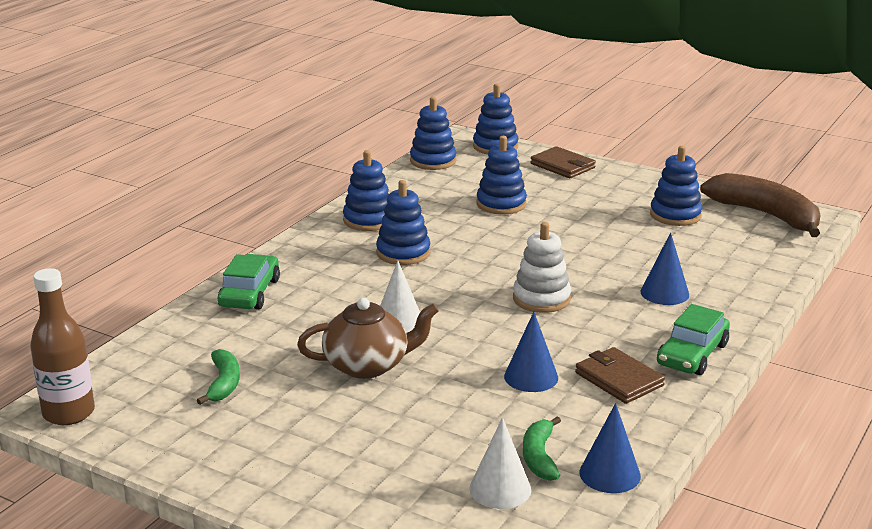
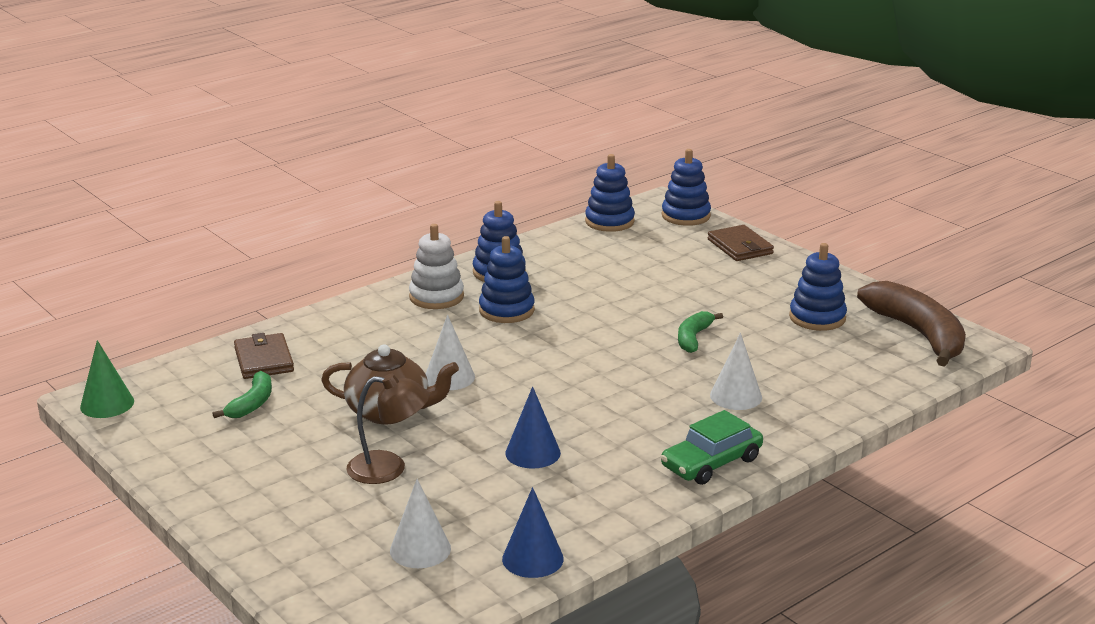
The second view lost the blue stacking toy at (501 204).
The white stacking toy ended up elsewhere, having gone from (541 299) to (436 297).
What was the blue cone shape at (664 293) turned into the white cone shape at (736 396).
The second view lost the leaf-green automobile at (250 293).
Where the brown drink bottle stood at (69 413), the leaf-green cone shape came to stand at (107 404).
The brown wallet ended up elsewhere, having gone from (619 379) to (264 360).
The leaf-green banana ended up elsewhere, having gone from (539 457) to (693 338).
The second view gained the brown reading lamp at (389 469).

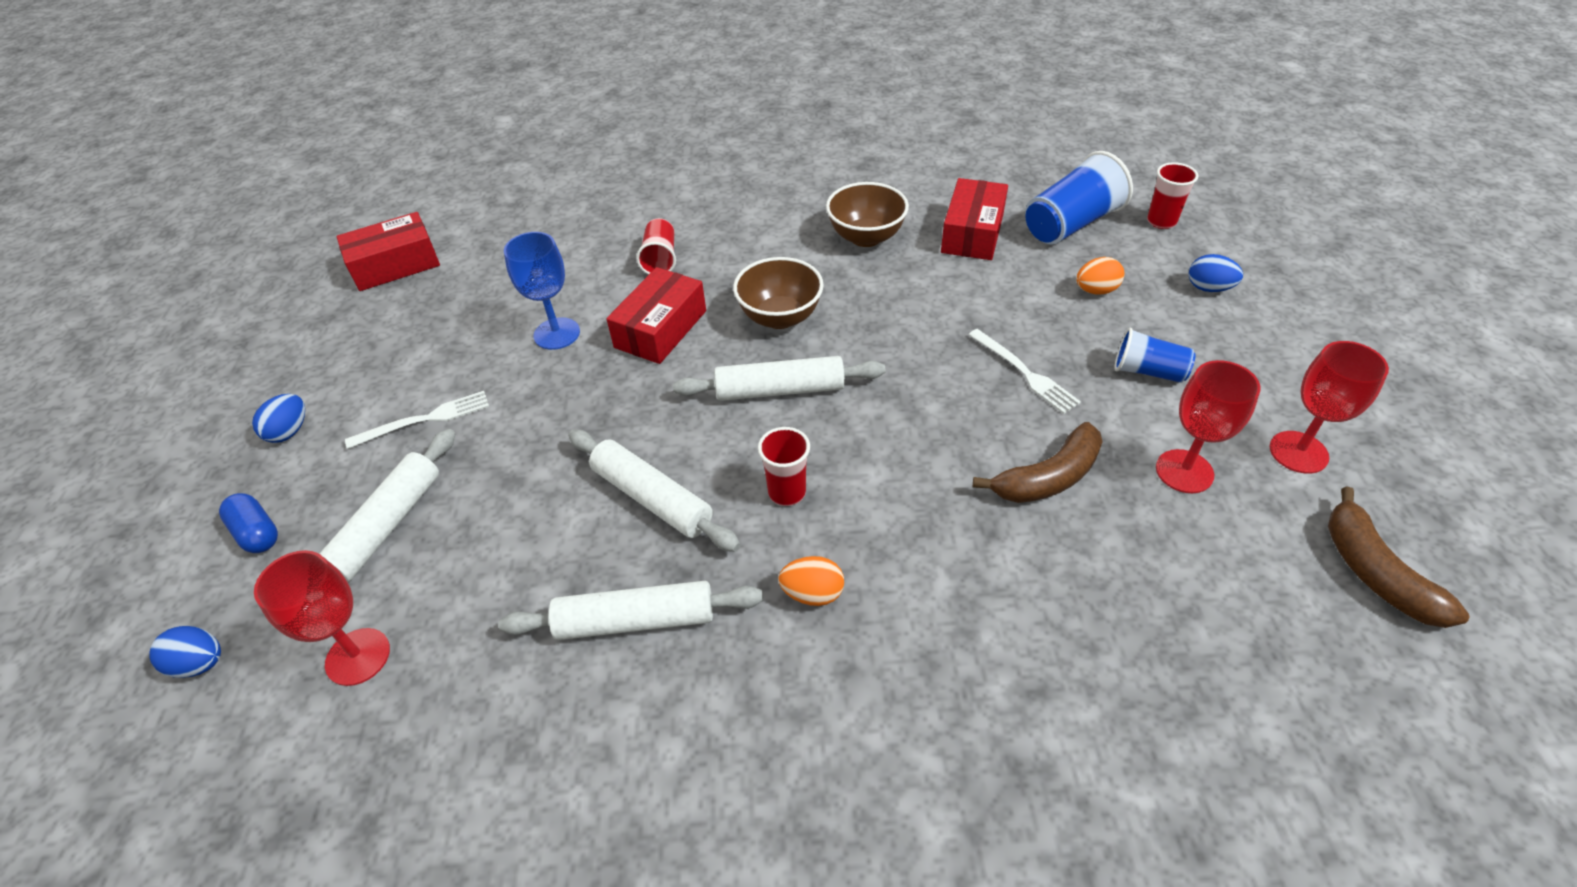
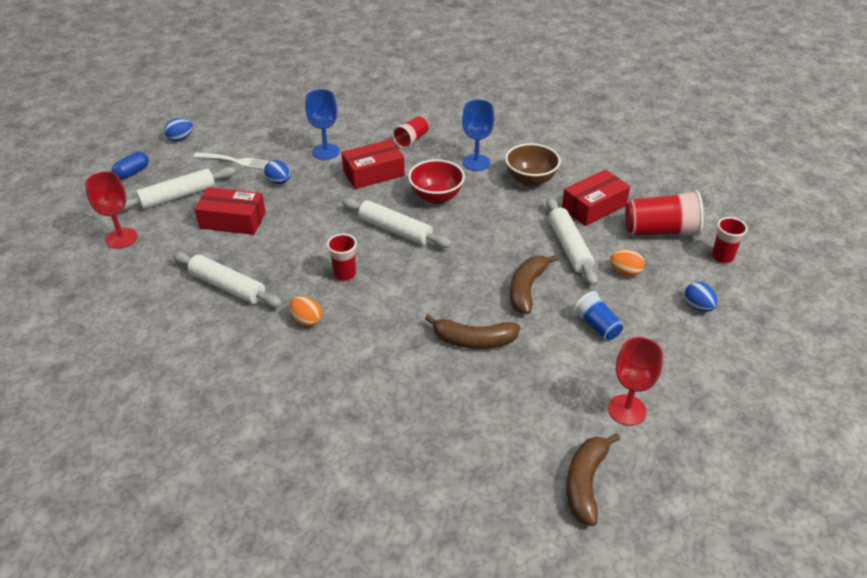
What was the blue beaker at (1070 224) turned into the crimson beaker at (660 231).
The crimson box ended up elsewhere, having gone from (395 265) to (232 220).
What was the brown bowl at (780 317) turned into the crimson bowl at (436 197).
Where the white dinner fork stood at (1024 372), the brown banana came to stand at (527 289).
The second view lost the crimson chalice at (1184 471).
The white pastry roller ended up elsewhere, having gone from (652 498) to (569 247).
The blue pill shape at (257 533) ended up facing another way, 45 degrees clockwise from before.
The blue egg shape ended up elsewhere, having gone from (200 664) to (279 182).
The second view gained the blue chalice at (476 162).

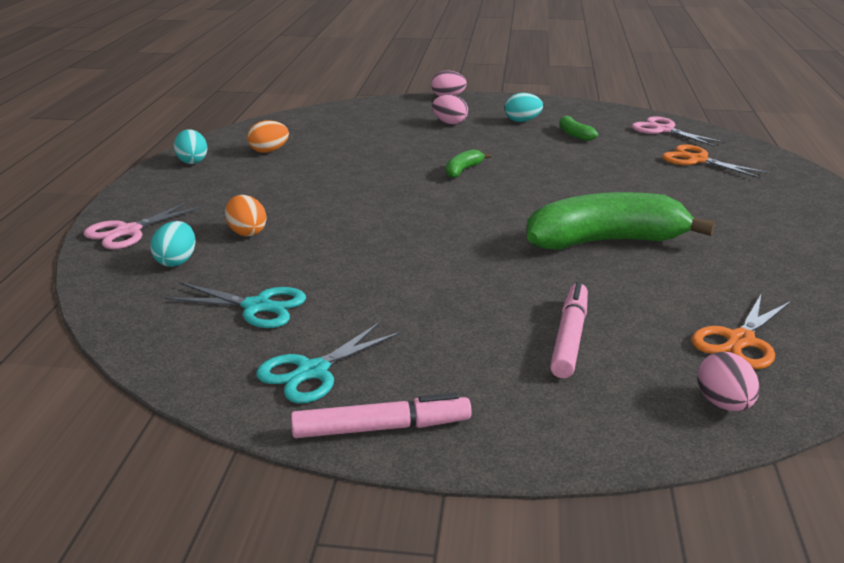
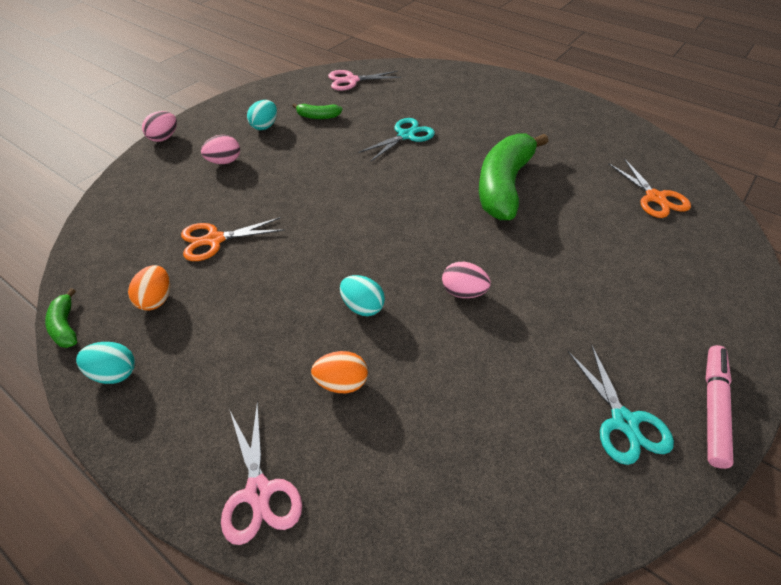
The bright orange pair of scissors ended up elsewhere, having gone from (697 160) to (214 240).
The leaf-green banana ended up elsewhere, having gone from (463 170) to (66 326).
The teal egg shape ended up elsewhere, having gone from (176 261) to (362 307).
The teal pair of scissors ended up elsewhere, having gone from (257 307) to (406 135).
The second view lost the rose-pink marker at (569 338).
The rose-pink egg shape ended up elsewhere, having gone from (724 404) to (463 292).

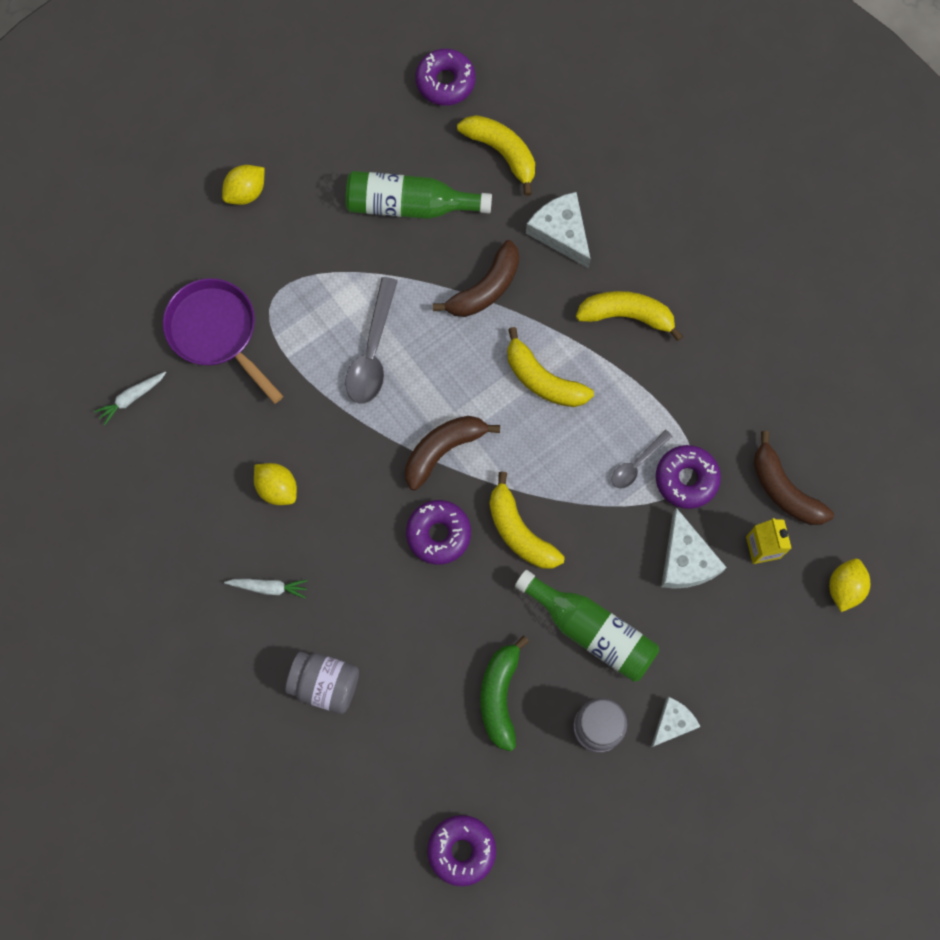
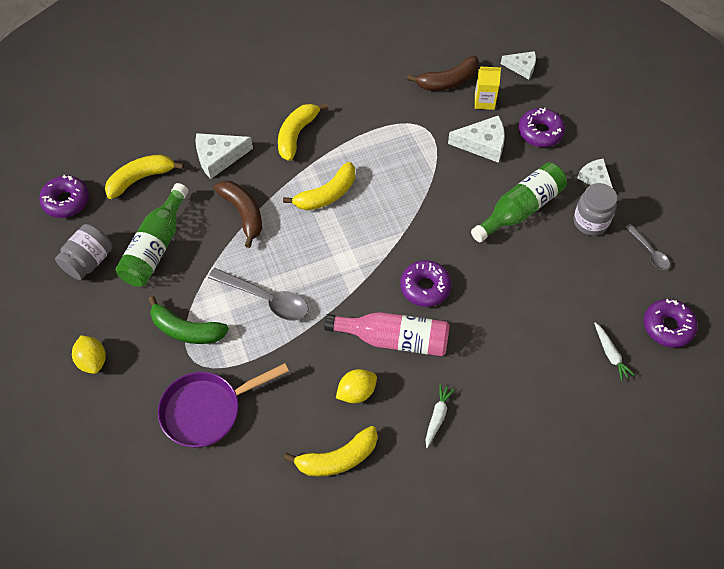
The white root vegetable ended up elsewhere, having gone from (131 398) to (610 354).
The second view lost the brown banana at (443 450).
The ash-grey spoon ended up elsewhere, having gone from (636 464) to (649 252).
The violet doughnut ended up elsewhere, having gone from (686 479) to (540 132).
The bright yellow banana ended up elsewhere, having gone from (519 532) to (337 459).
Where the bright yellow toy lemon stood at (844 588), the white piece of cheese came to stand at (521 67).
The leaf-green banana ended up elsewhere, having gone from (499 696) to (186 330).
The ash-grey jam jar ended up elsewhere, having gone from (325 684) to (89 261).
The second view gained the rose-pink drink bottle at (394 339).

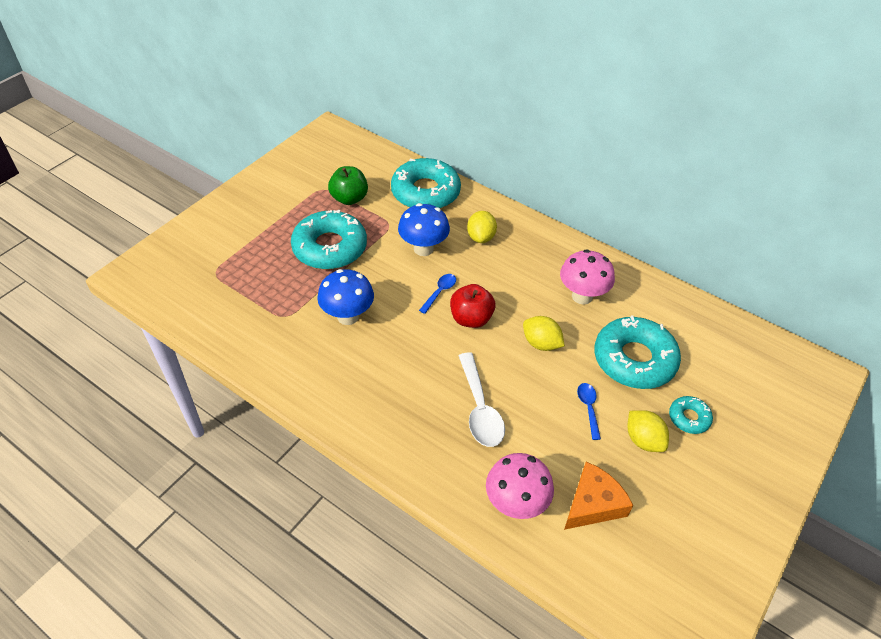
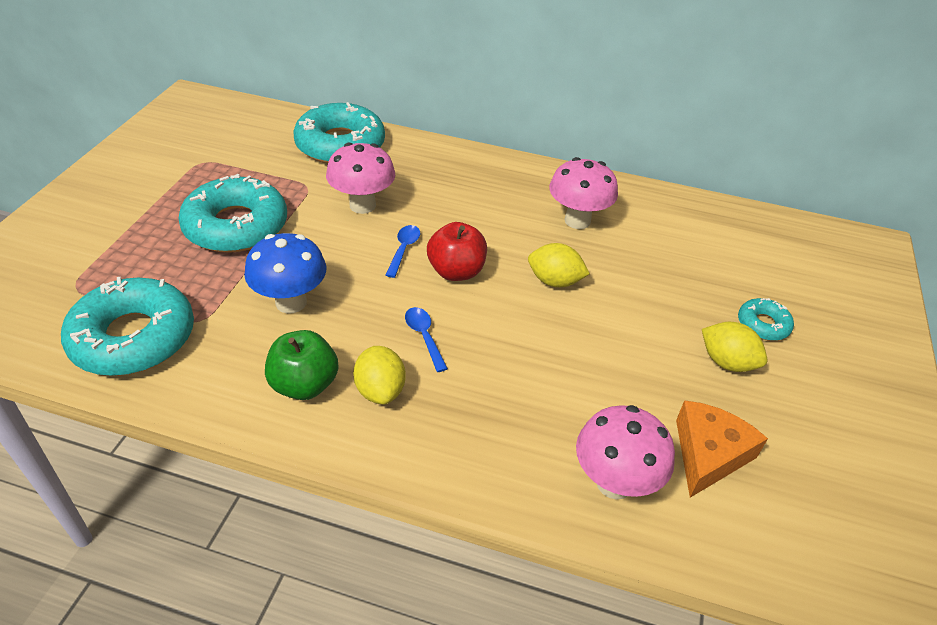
The leaf-green toy apple ended up elsewhere, having gone from (349 198) to (304 385).
What was the blue toadstool at (423 249) turned into the rose-pink toadstool at (362 205).
The bright yellow toy lemon ended up elsewhere, having gone from (481 237) to (380 390).
The teal doughnut ended up elsewhere, having gone from (634 360) to (133 338).
The second view lost the white spoon at (480 408).
The blue spoon ended up elsewhere, having gone from (588 408) to (424 337).

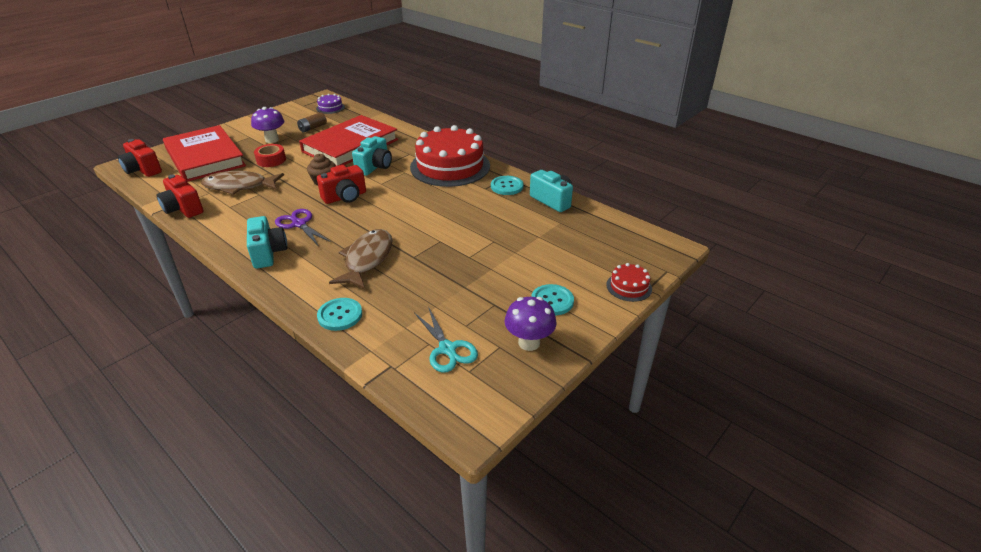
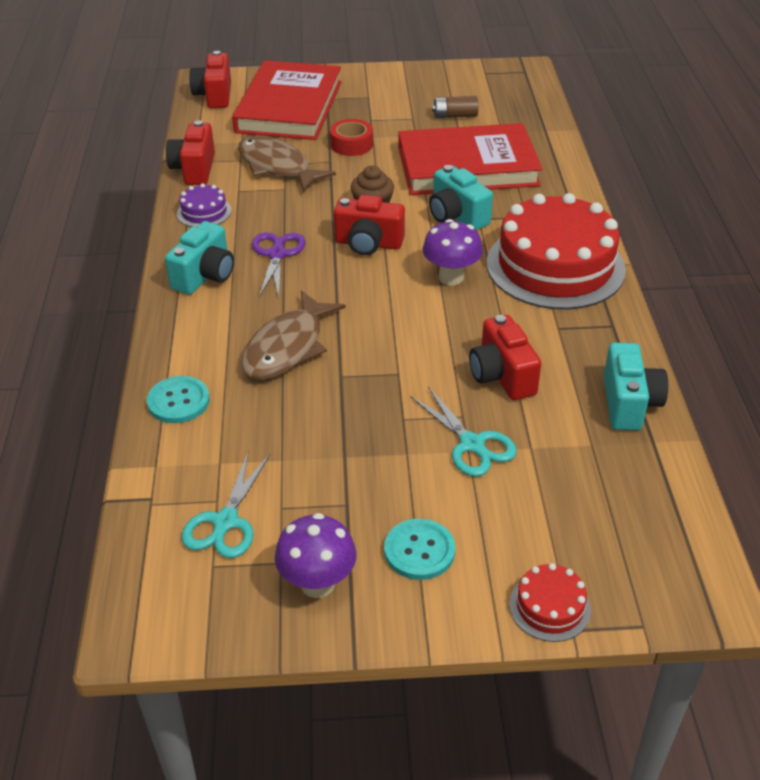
The violet cake ended up elsewhere, having gone from (330 108) to (204 212).
The violet toadstool ended up elsewhere, having gone from (272 140) to (451 277).
The teal compact camera at (375 167) ended up facing another way, 75 degrees clockwise from before.
The second view lost the teal shirt button at (507 186).
The brown toy fish at (367 259) ended up facing another way, 150 degrees clockwise from before.
The second view gained the crimson compact camera at (502 376).
The second view gained the teal pair of scissors at (472 444).

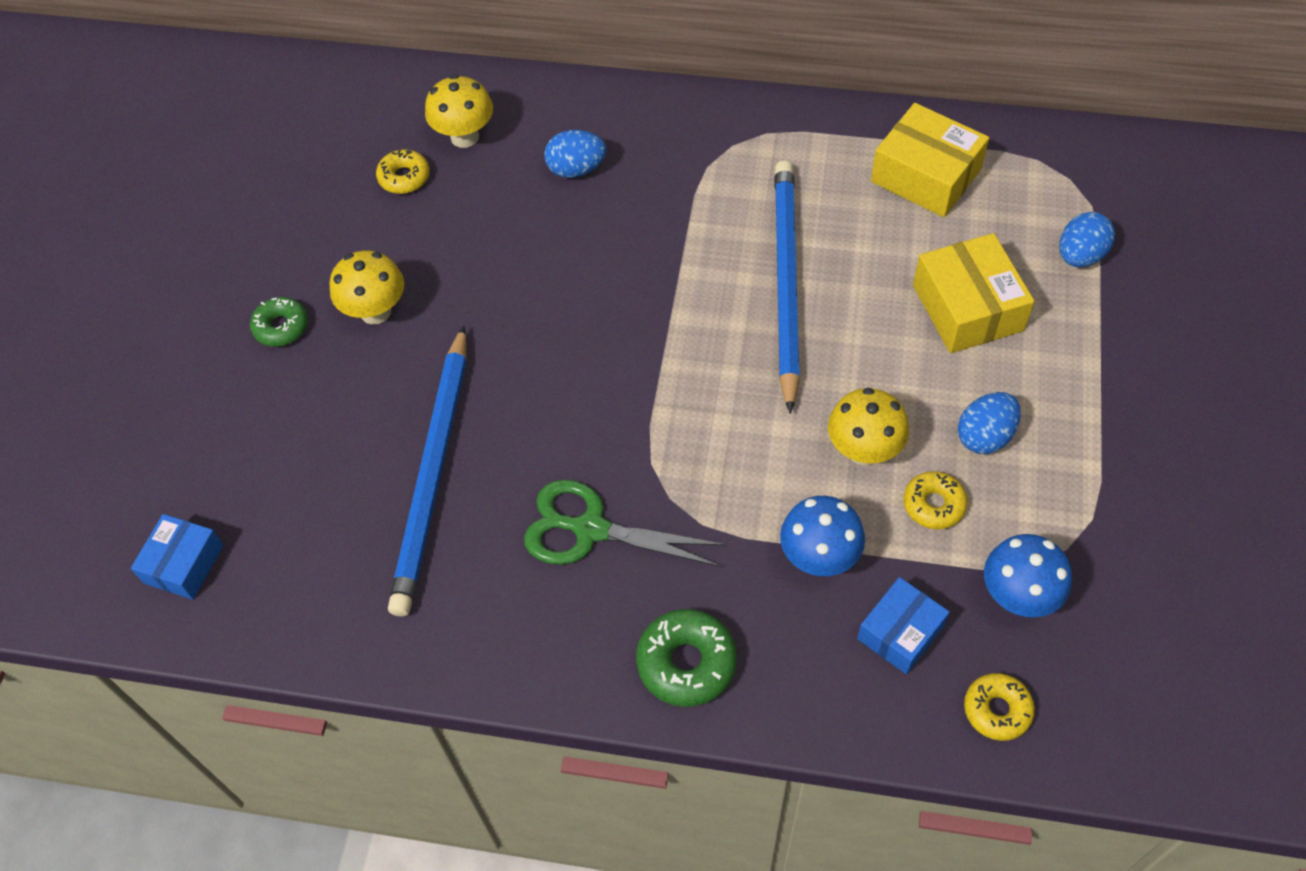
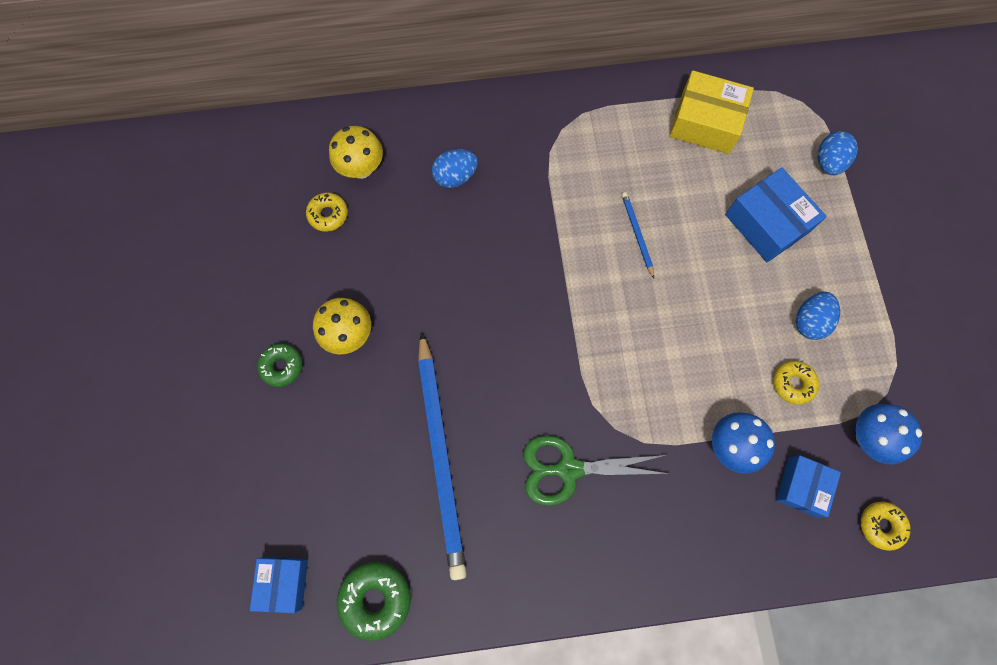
The size of the blue lead pencil at (785 283) changed by a factor of 0.43.
What was the bright yellow box at (967 308) turned into the blue box at (767 223).
The second view lost the bright yellow toadstool at (863 450).
The leaf-green doughnut ended up elsewhere, having gone from (686 663) to (375 599).

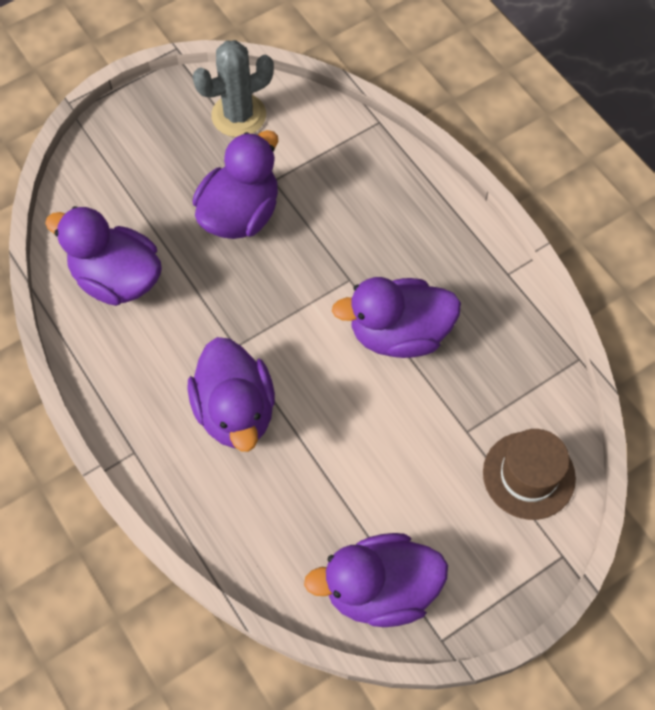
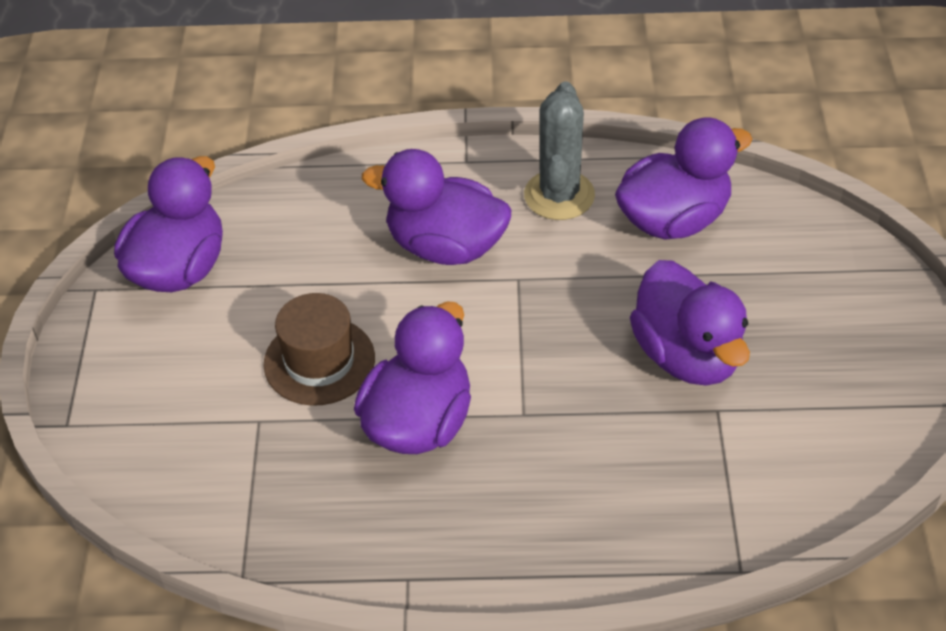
The ash-grey saguaro cactus ended up elsewhere, having gone from (238 115) to (559 195).
The brown hat ended up elsewhere, having gone from (528 475) to (319 361).

